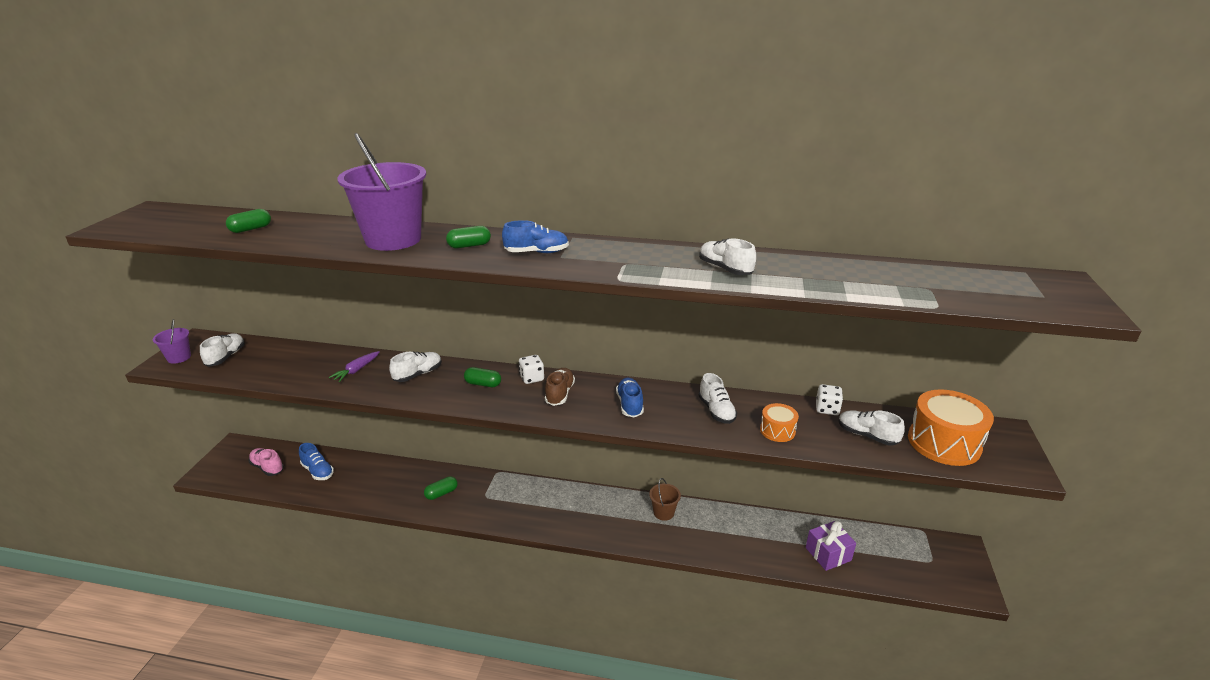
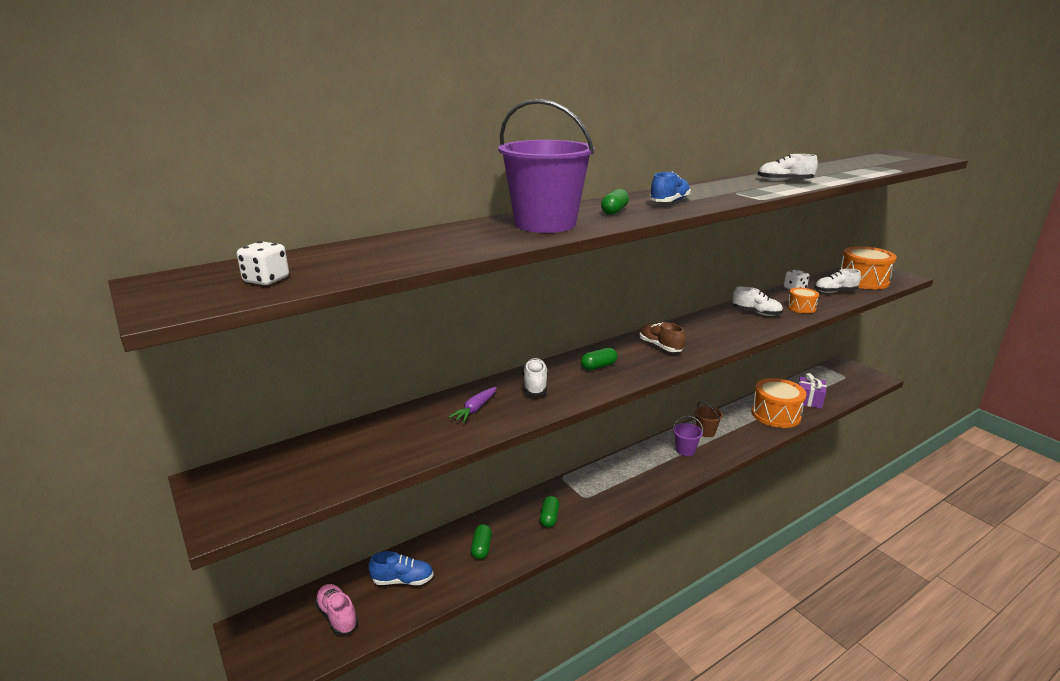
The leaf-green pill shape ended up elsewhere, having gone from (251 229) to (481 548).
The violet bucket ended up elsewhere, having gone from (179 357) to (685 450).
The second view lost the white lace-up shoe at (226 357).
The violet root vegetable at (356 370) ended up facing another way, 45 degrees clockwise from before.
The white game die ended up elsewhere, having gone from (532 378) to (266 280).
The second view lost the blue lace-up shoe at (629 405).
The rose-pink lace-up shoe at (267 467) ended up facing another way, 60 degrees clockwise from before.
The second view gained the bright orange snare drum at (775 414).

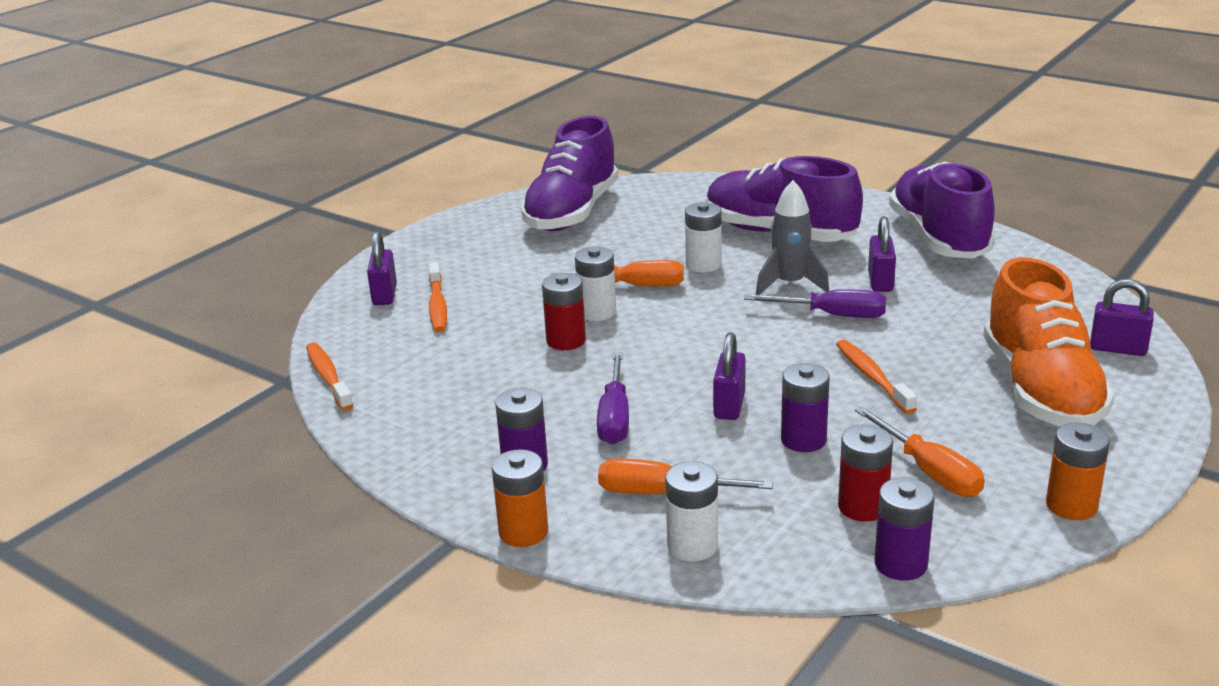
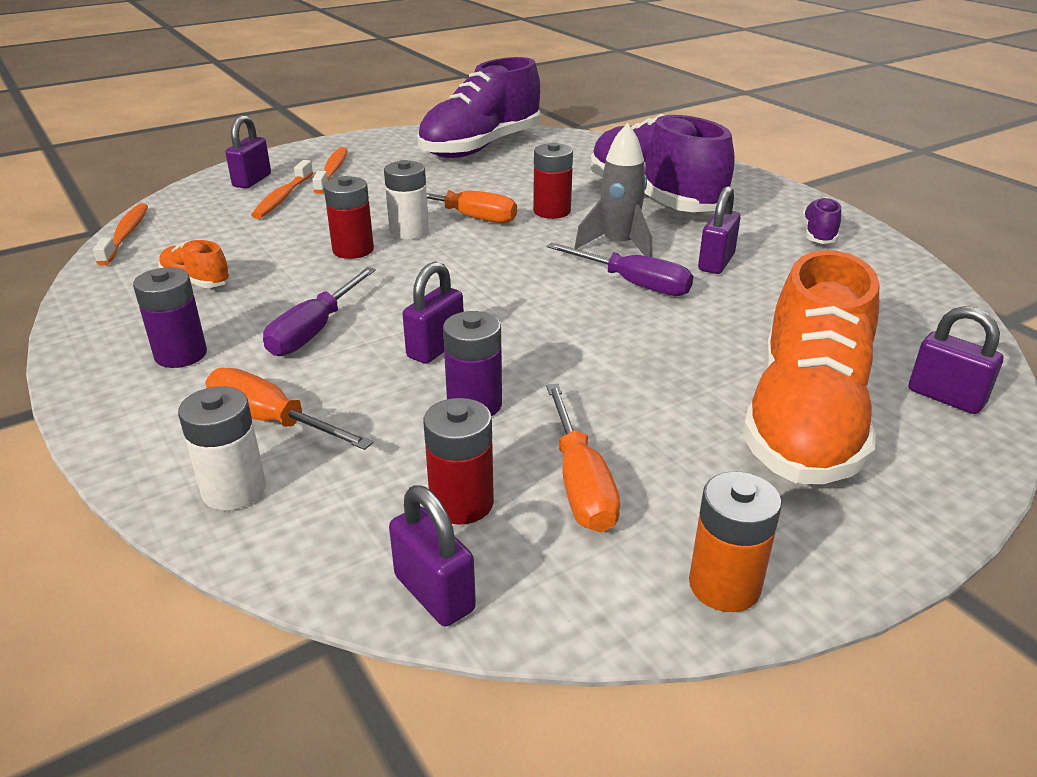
The size of the violet lace-up shoe at (939 238) changed by a factor of 0.43.
What was the white battery at (703 265) turned into the crimson battery at (552 211).
The bright orange tooth brush ended up elsewhere, having gone from (872 377) to (332 171).
The second view lost the bright orange battery at (523 532).
Where the violet battery stood at (900 564), the violet lock came to stand at (434 593).
The second view gained the bright orange lace-up shoe at (196 281).

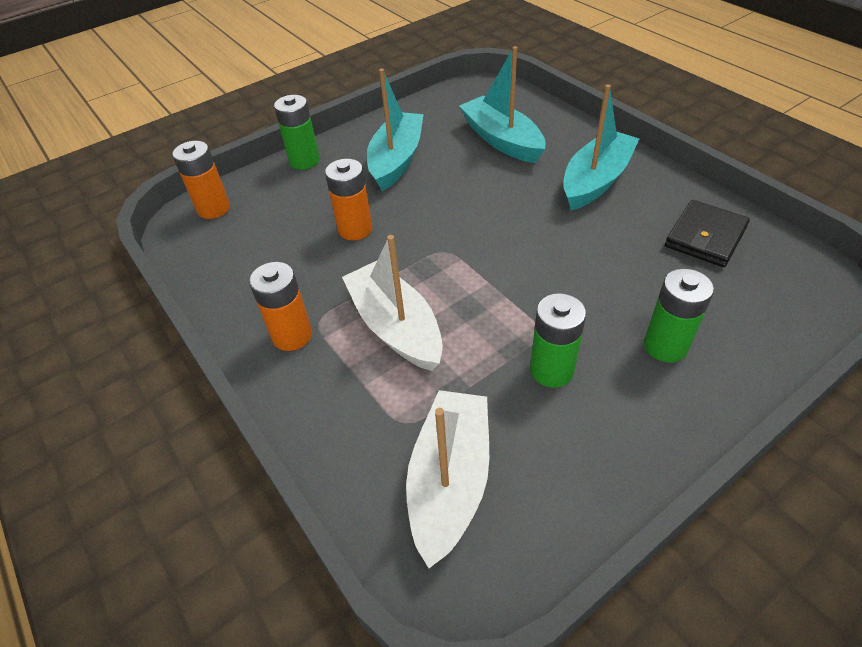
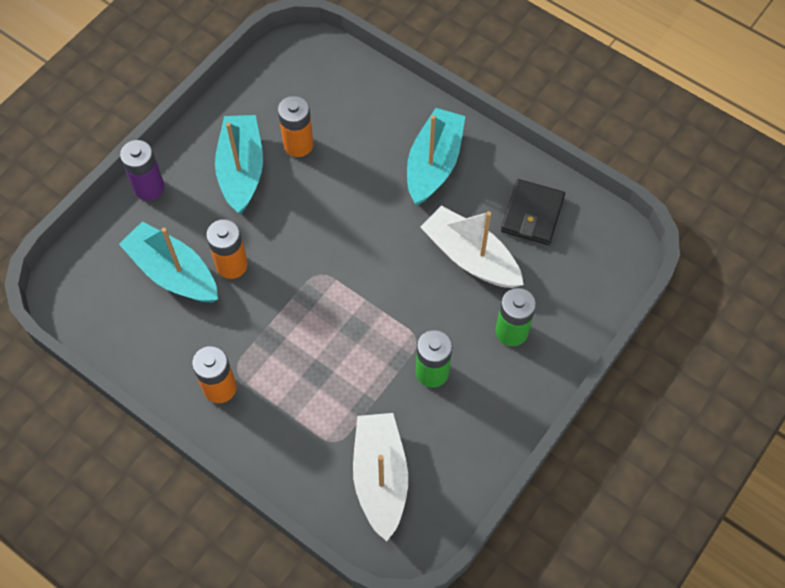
The teal sailboat ended up elsewhere, having gone from (502 140) to (173 273).
What was the leaf-green battery at (304 161) turned into the violet battery at (149 187).
The bright orange battery ended up elsewhere, having gone from (214 208) to (298 144).
The white sailboat ended up elsewhere, having gone from (396 327) to (470 257).

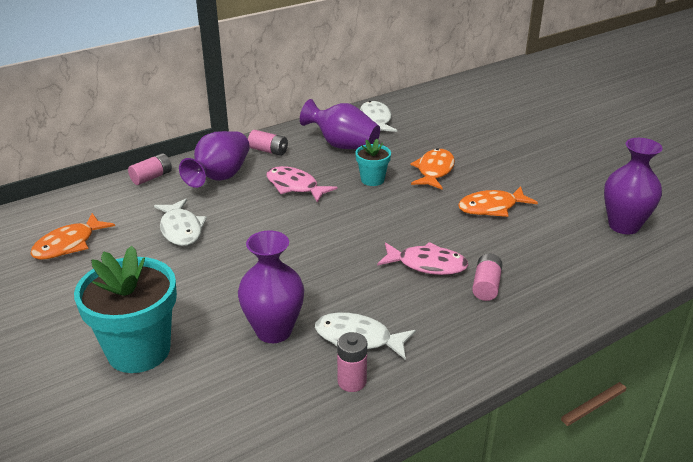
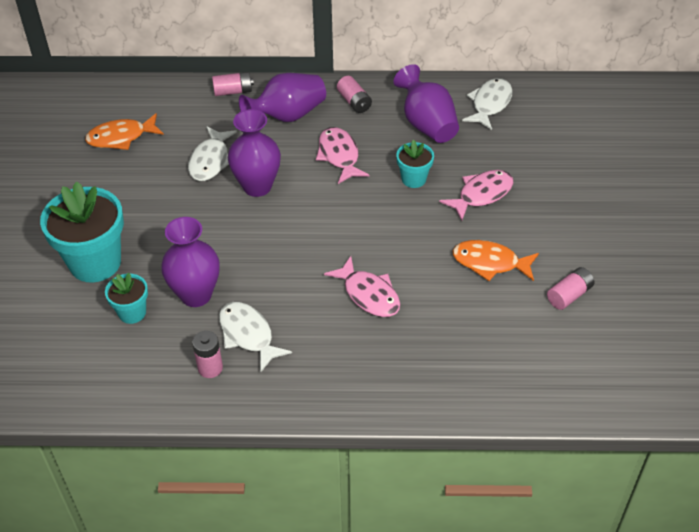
The violet tall vase ended up elsewhere, having gone from (623 226) to (257 186).
What was the bright orange toy fish at (434 171) turned into the rose-pink toy fish at (481 194).
The rose-pink battery ended up elsewhere, having gone from (486 286) to (569 295).
The second view gained the teal potted plant at (132 312).

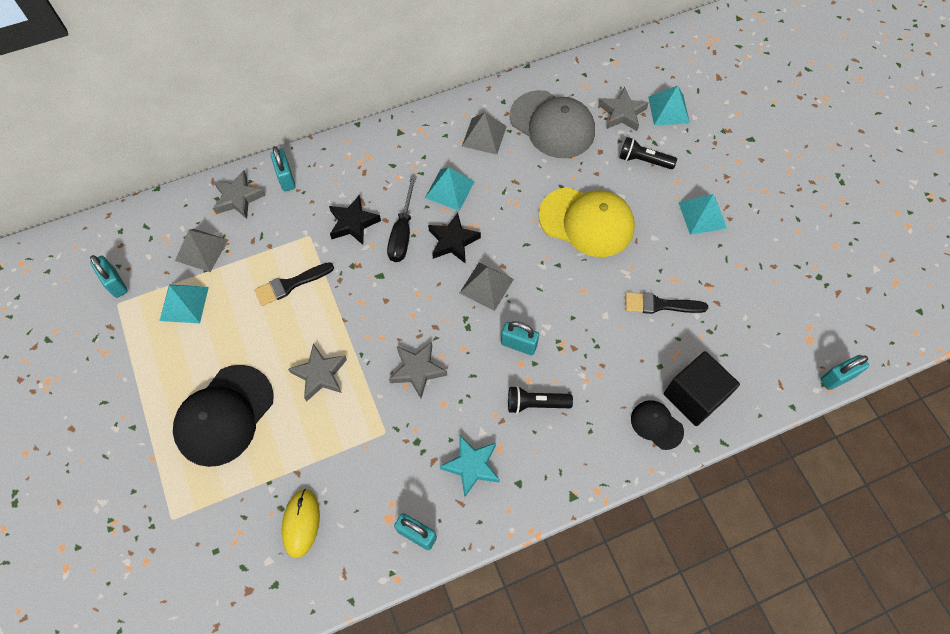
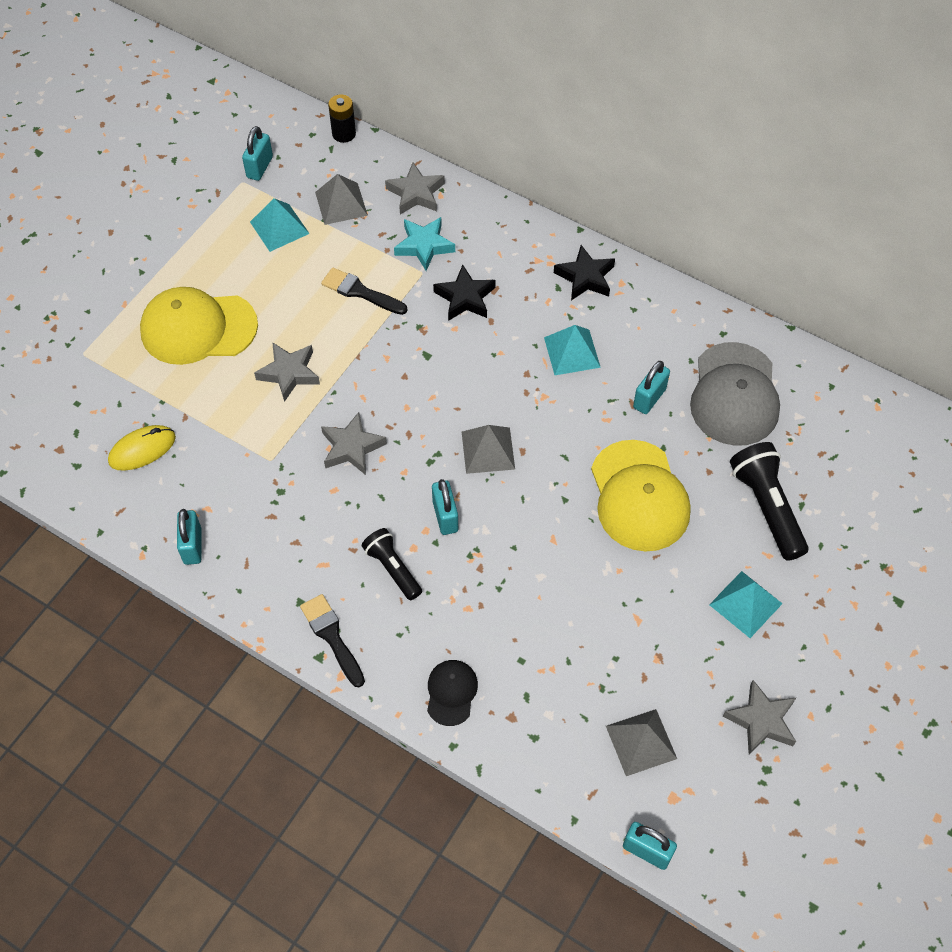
The second view lost the teal pyramid at (669 110).
The ash-grey star shape ended up elsewhere, having gone from (622 113) to (761 720).
The ash-grey pyramid ended up elsewhere, having gone from (484 136) to (641 742).
The size of the ebony torch at (643 160) changed by a factor of 1.58.
The teal lock ended up elsewhere, having gone from (286 178) to (649 398).
The second view lost the ebony screwdriver at (402 233).
The ebony star shape ended up elsewhere, having gone from (453 241) to (585 277).
The ebony paint brush ended up elsewhere, having gone from (660 305) to (332 637).
The second view lost the ebony cube at (694 396).
What was the ebony cap at (224 415) turned into the bright yellow cap at (198 328).
The teal star shape ended up elsewhere, having gone from (471 466) to (424 246).
The second view gained the ebony battery at (344 134).

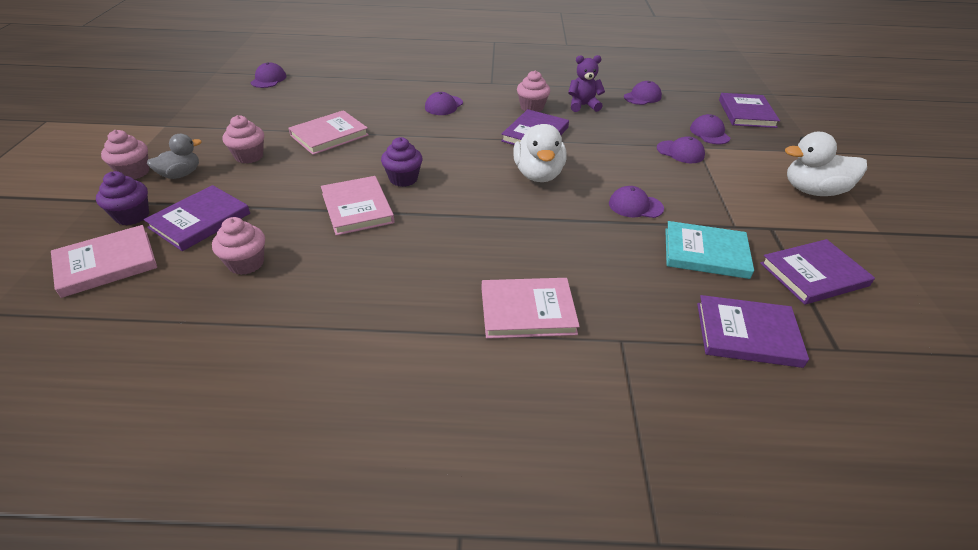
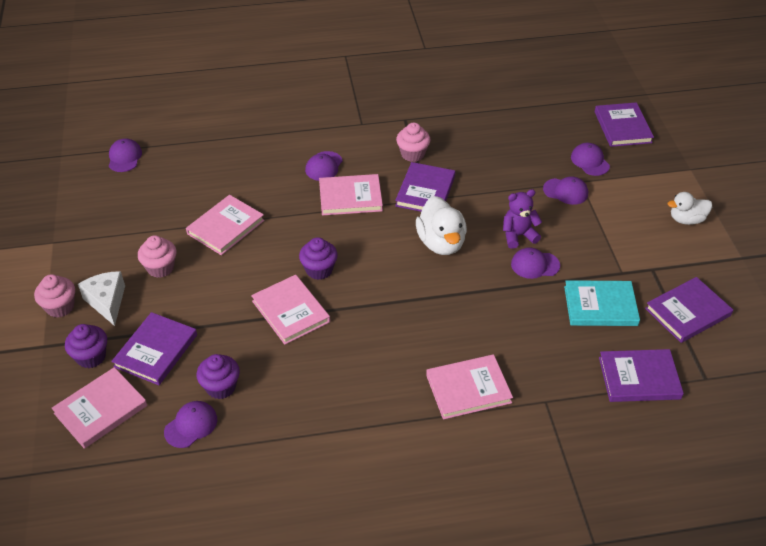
The violet teddy bear ended up elsewhere, having gone from (583 106) to (518 235).
The violet cap ended up elsewhere, having gone from (642 97) to (191 425).
The size of the white toy duck at (813 191) changed by a factor of 0.64.
Where the ash-grey toy duck stood at (180 174), the white piece of cheese came to stand at (107 302).
What was the rose-pink muffin at (246 263) turned into the violet muffin at (221 387).
The second view gained the rose-pink hardcover at (350 197).

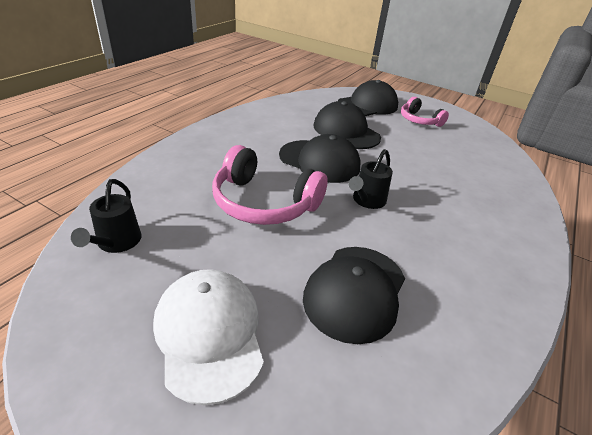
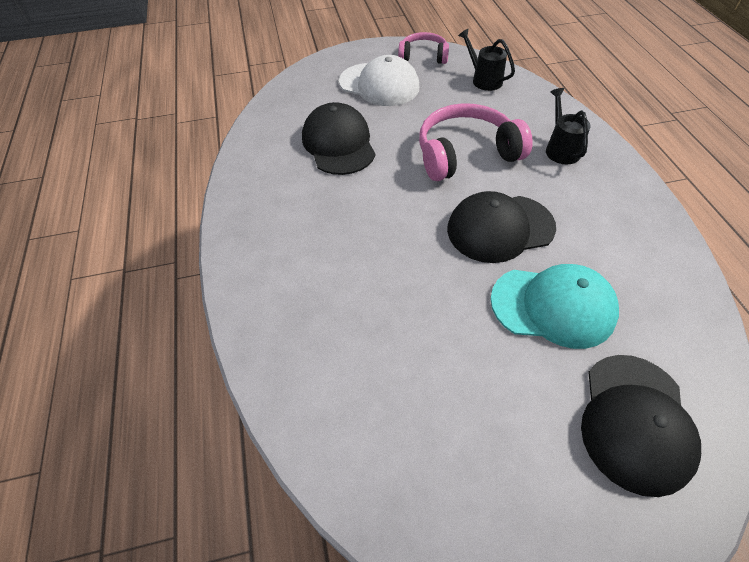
The rose-pink headphones ended up elsewhere, having gone from (419 120) to (423 56).
What was the ebony cap at (346 131) turned into the teal cap at (553 306).
The ebony watering pot ended up elsewhere, having gone from (367 201) to (560 149).

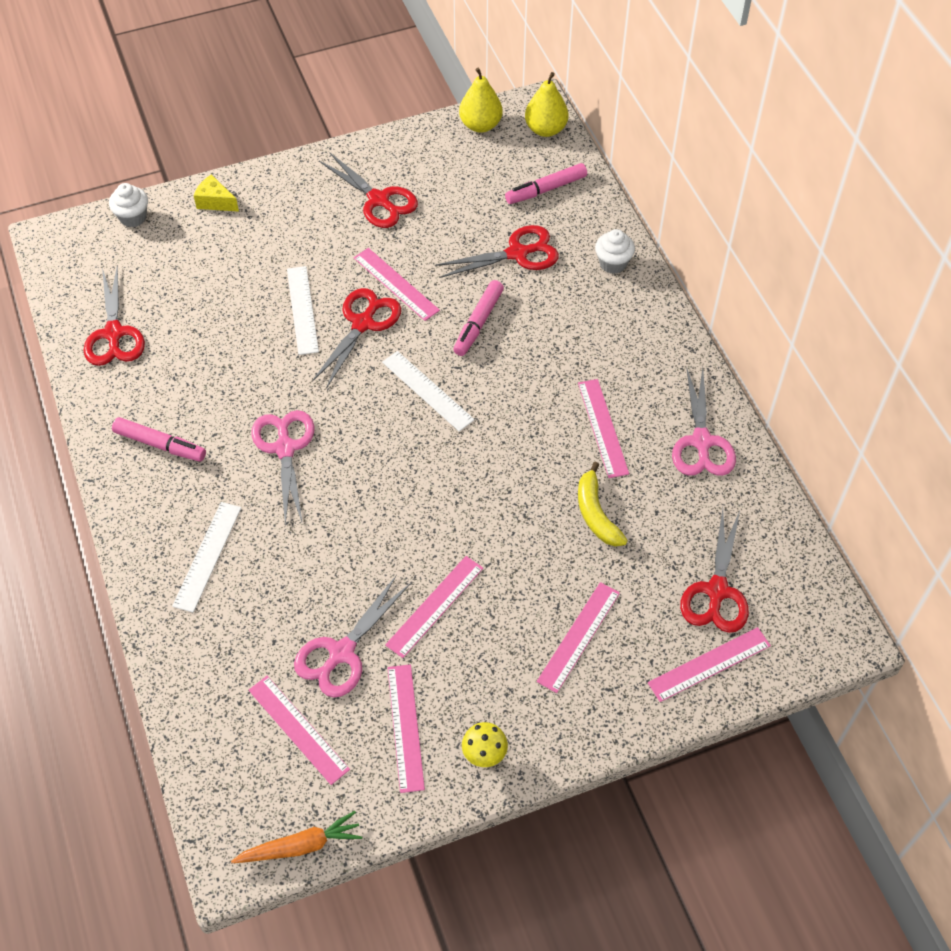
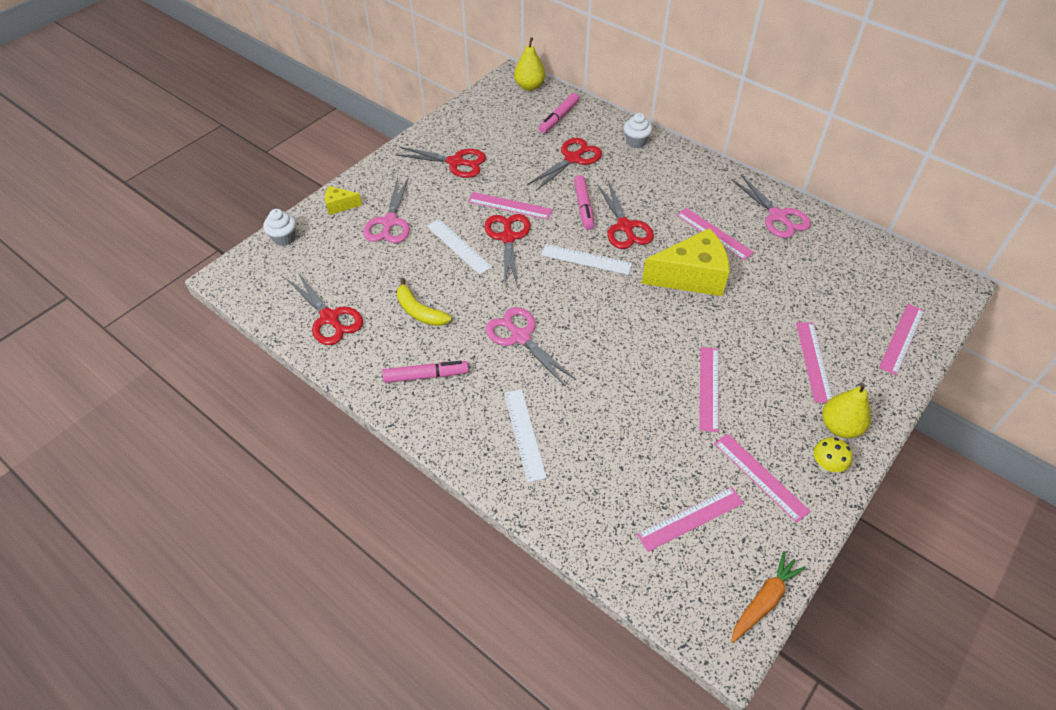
The bright yellow toy pear ended up elsewhere, having gone from (480 125) to (839 426).
The bright yellow banana ended up elsewhere, having gone from (596 513) to (419 311).
The crimson pair of scissors ended up elsewhere, having gone from (716 591) to (625 227).
The rose-pink pair of scissors ended up elsewhere, having gone from (341 653) to (389 222).
The rose-pink straightedge at (298 729) ended up facing another way, 45 degrees counterclockwise from before.
The second view gained the bright yellow piece of cheese at (691 277).

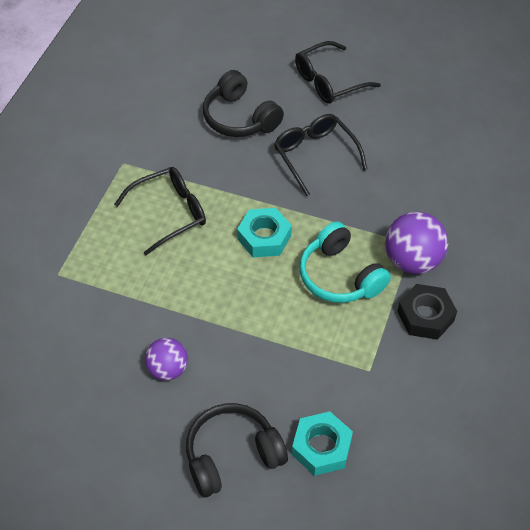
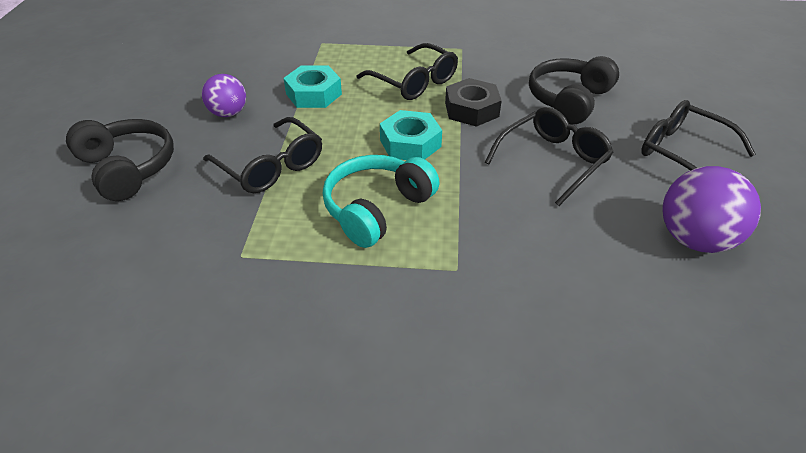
The violet play ball ended up elsewhere, having gone from (412 260) to (694 239).
The ebony nut ended up elsewhere, having gone from (425 316) to (471 109).
The teal nut ended up elsewhere, having gone from (321 447) to (314 94).
The second view gained the ebony spectacles at (271 166).

